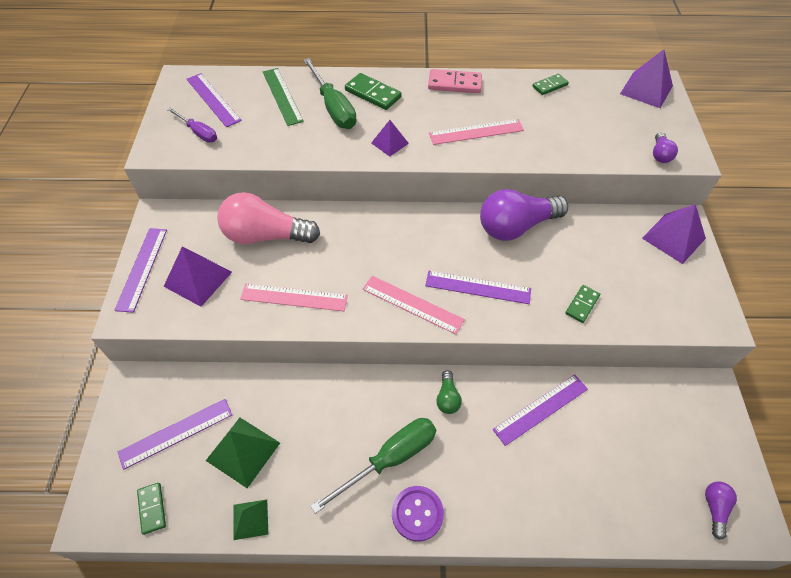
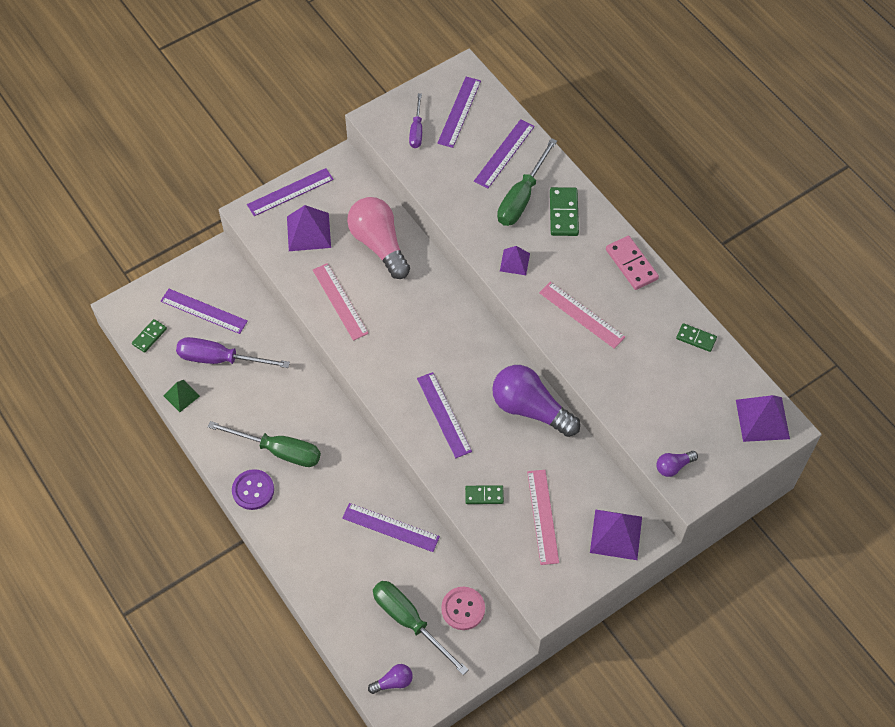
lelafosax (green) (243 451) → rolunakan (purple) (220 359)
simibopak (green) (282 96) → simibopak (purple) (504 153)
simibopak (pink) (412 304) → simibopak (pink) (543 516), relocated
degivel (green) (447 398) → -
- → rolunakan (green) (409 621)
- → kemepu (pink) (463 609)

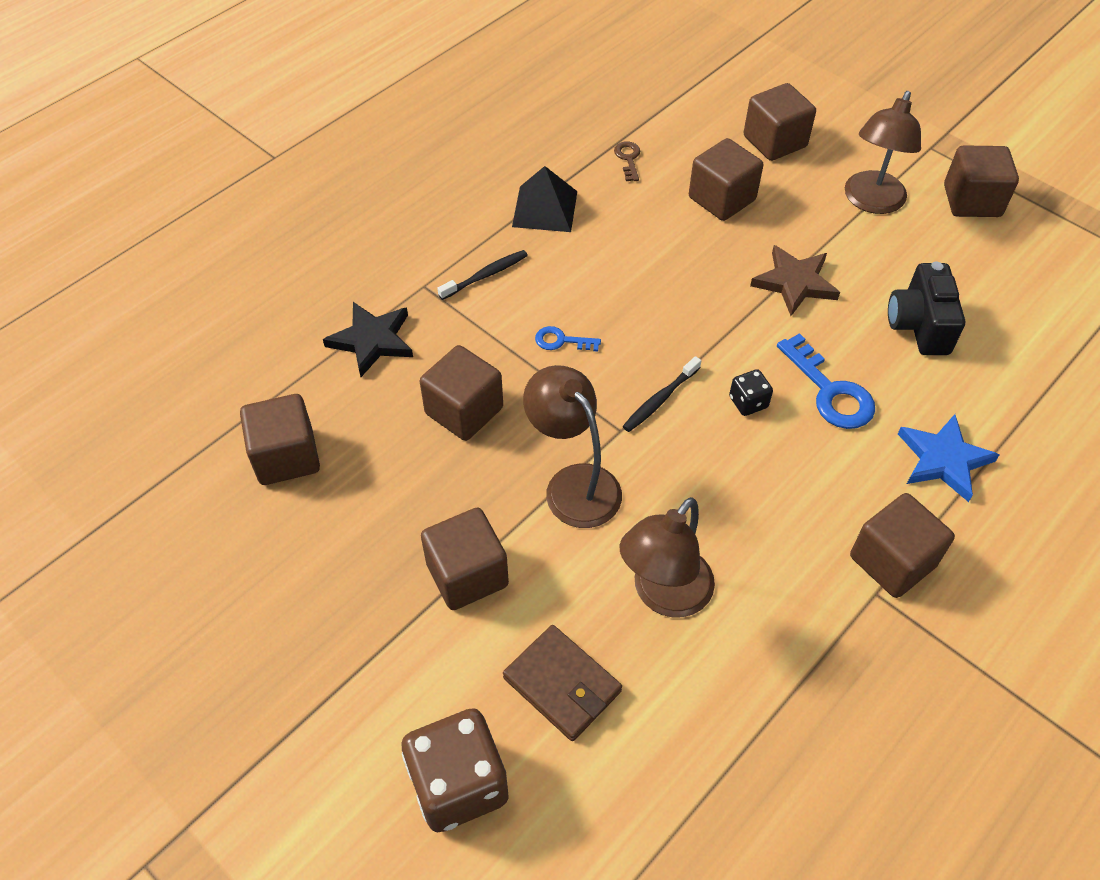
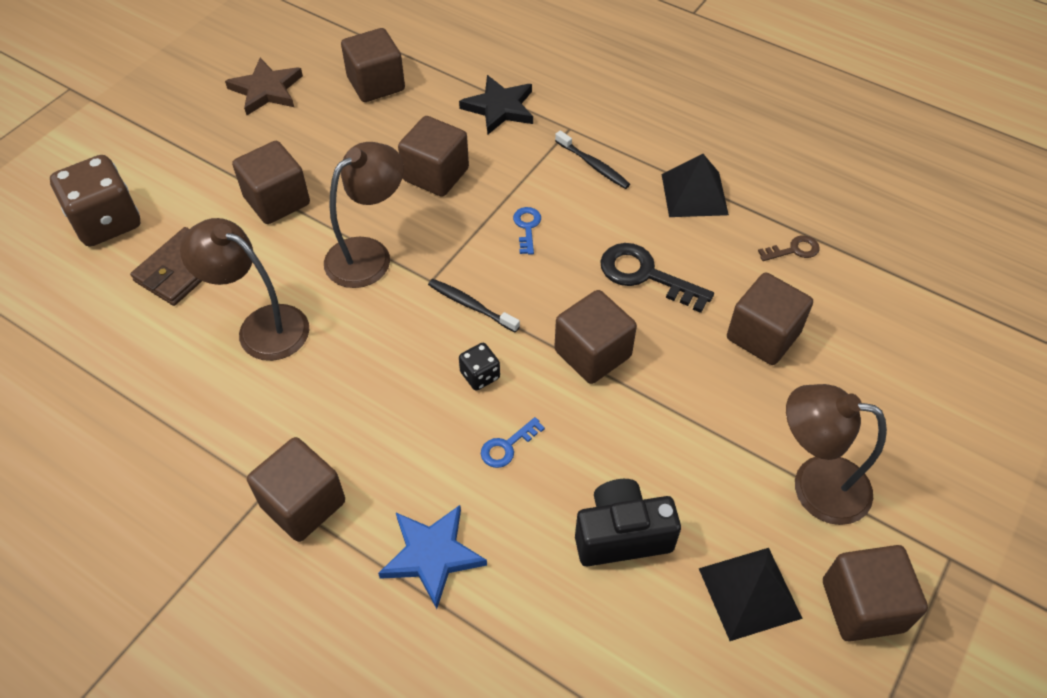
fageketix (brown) (774 141) → fageketix (brown) (592 353), relocated
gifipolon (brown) (795 282) → gifipolon (brown) (266 90), relocated
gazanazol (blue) (830 391) → gazanazol (blue) (507 446), x0.54
- → gazanazol (black) (645 275)
- → lelafosax (black) (750 593)

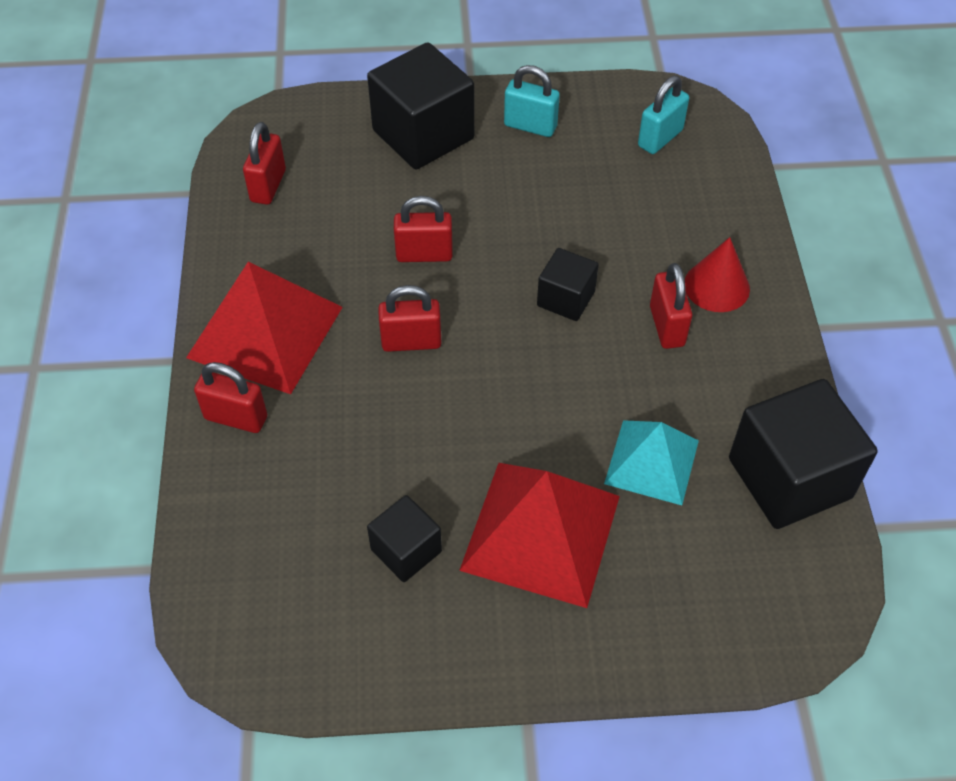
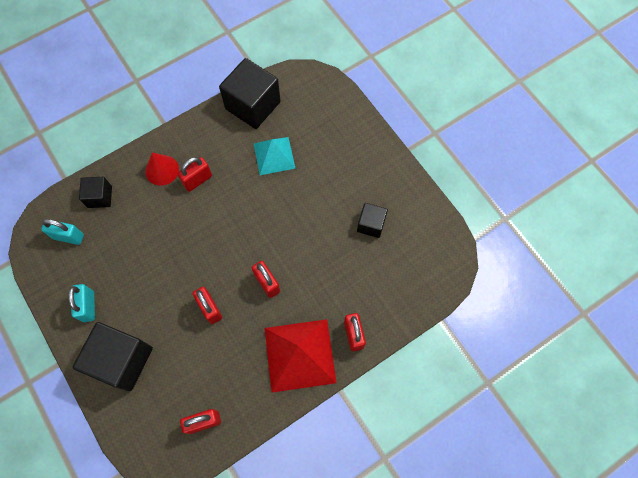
lelafosax (red) (541 532) → -
fageketix (black) (566 299) → fageketix (black) (100 197), relocated

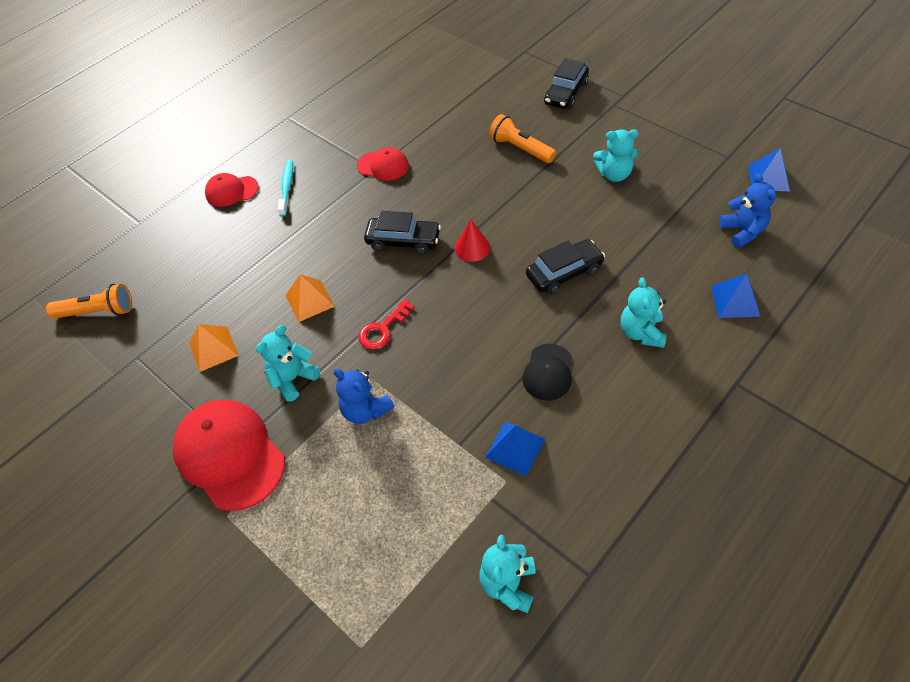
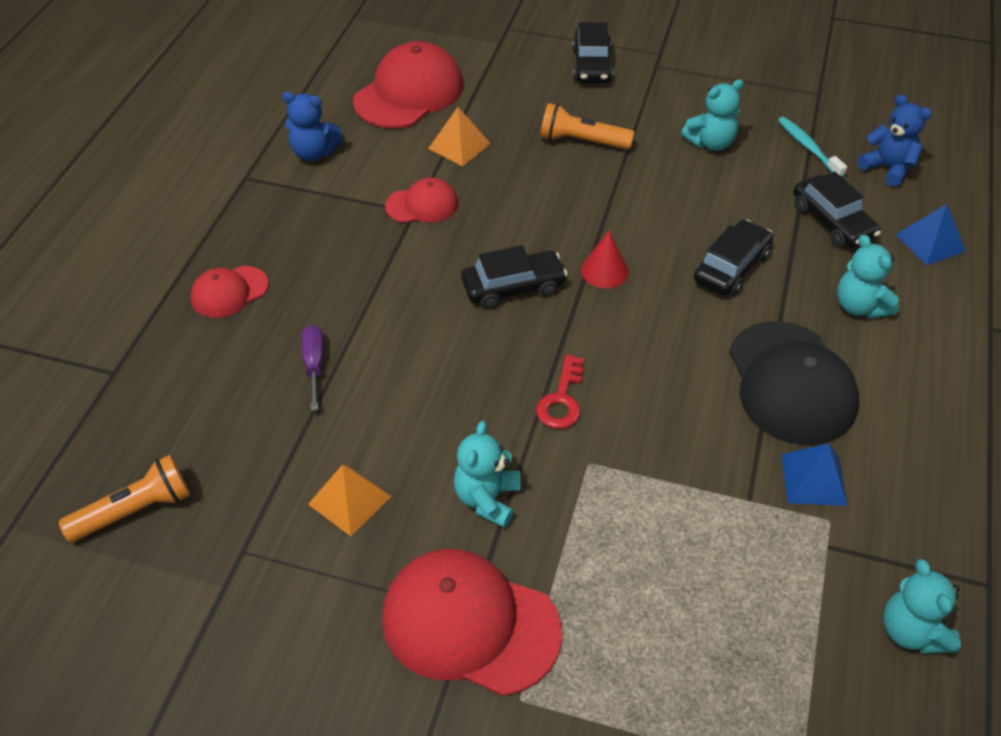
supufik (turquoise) (287 187) → supufik (turquoise) (808 147), relocated
lelafosax (orange) (309 300) → lelafosax (orange) (459 146), relocated
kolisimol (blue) (365 410) → kolisimol (blue) (314 153), relocated
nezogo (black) (548 372) → nezogo (black) (791 383), x1.84
lelafosax (blue) (768 178) → -
- → rolunakan (purple) (314 365)
- → nezogo (red) (409 93)
- → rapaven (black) (832 221)

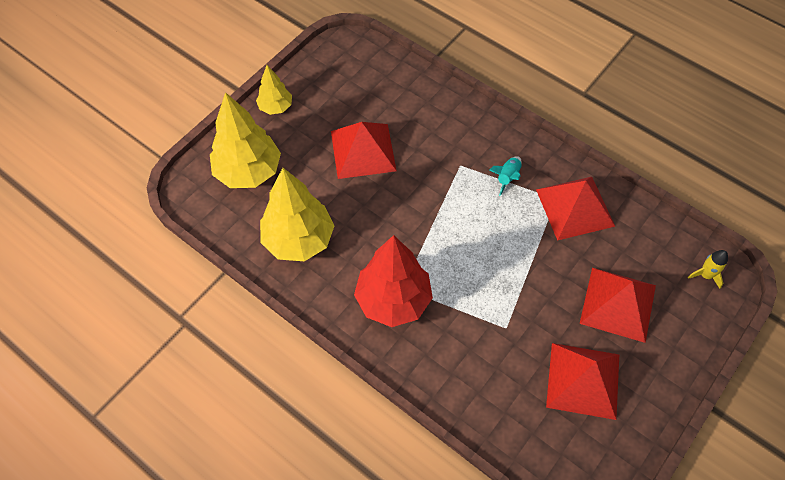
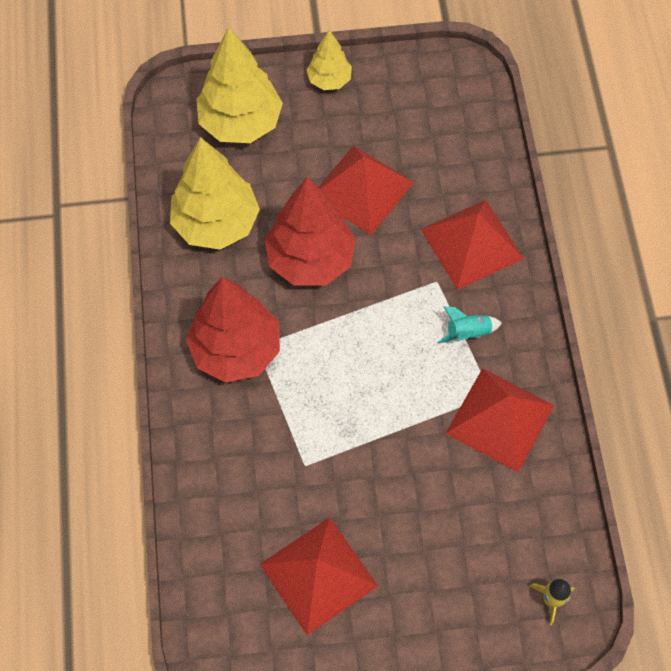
lelafosax (red) (618 304) → lelafosax (red) (472 244), relocated
- → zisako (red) (310 259)

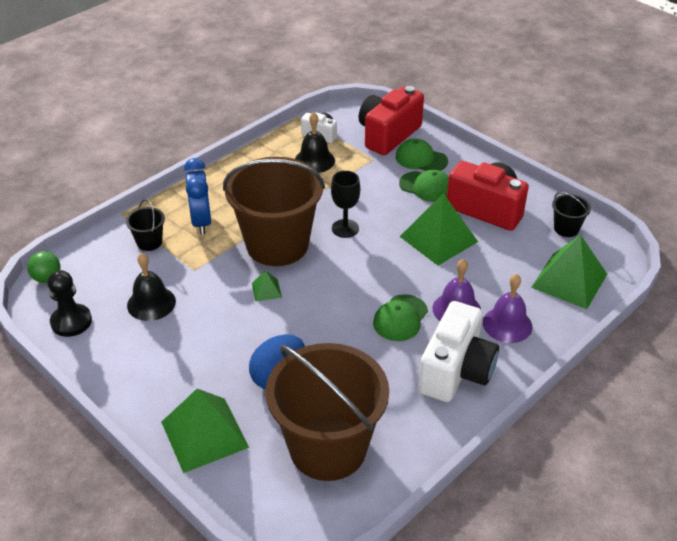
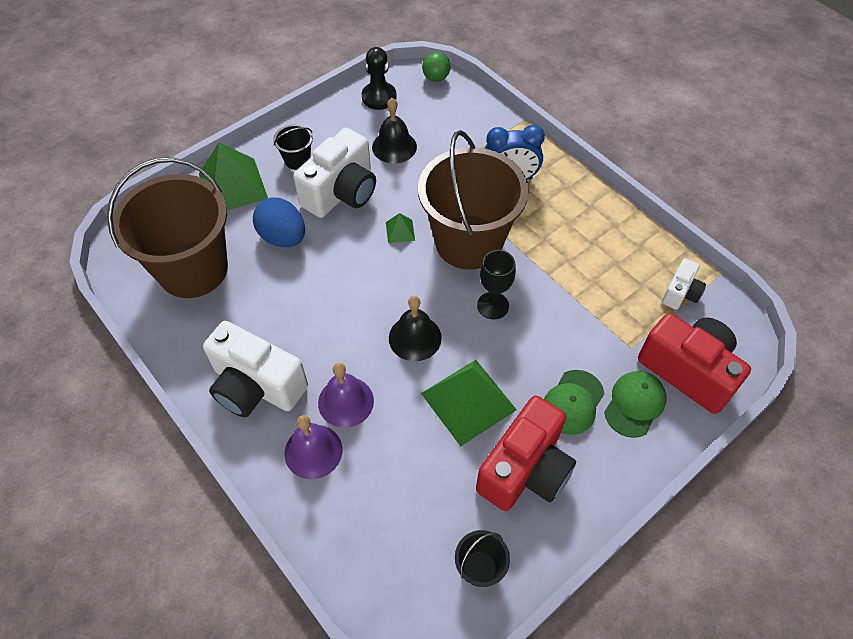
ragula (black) (149 242) → ragula (black) (297 160), relocated
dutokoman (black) (314 160) → dutokoman (black) (415 338), relocated
nezogo (green) (400 318) → -
lelafosax (green) (569 280) → -
- → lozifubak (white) (341 192)

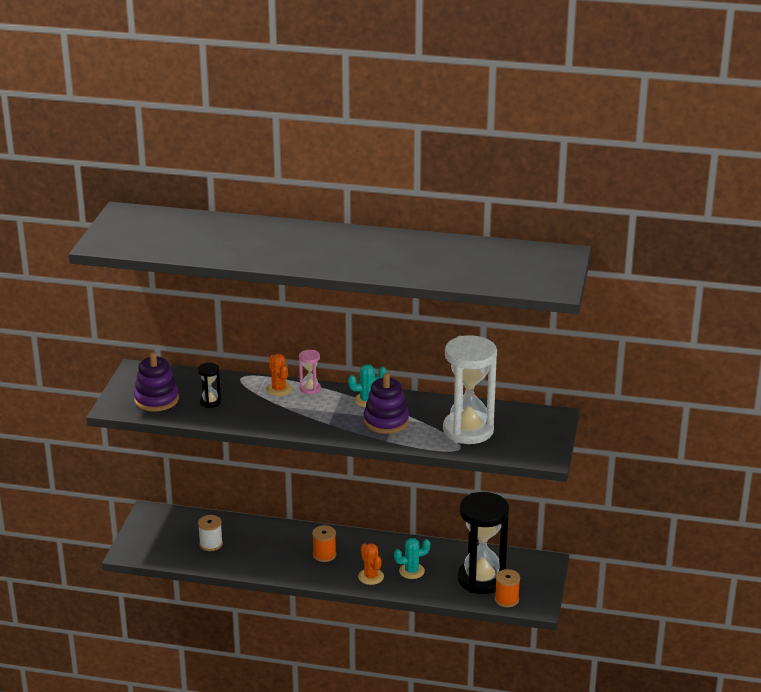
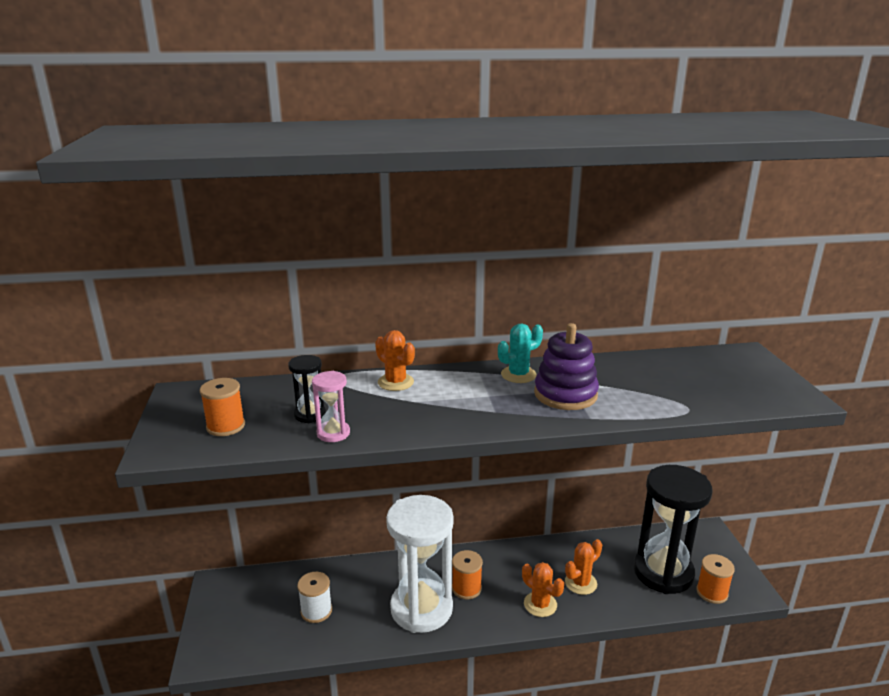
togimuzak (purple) (156 399) → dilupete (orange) (226 426)
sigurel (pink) (310 389) → sigurel (pink) (333 433), relocated
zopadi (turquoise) (411 571) → zopadi (orange) (580 583)
sigurel (white) (468 430) → sigurel (white) (421 608), relocated

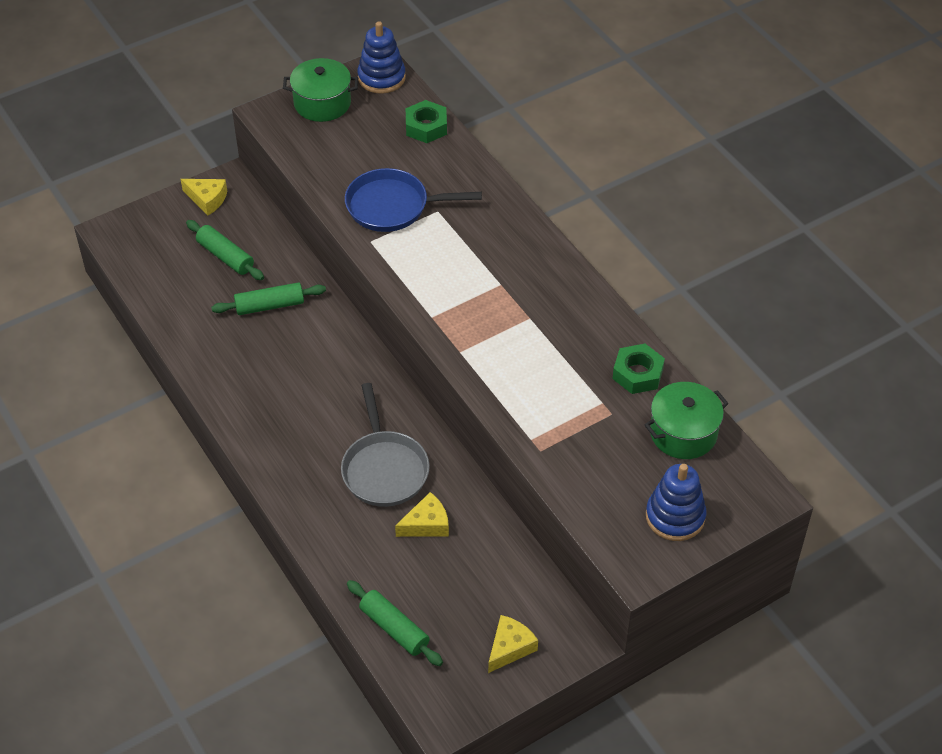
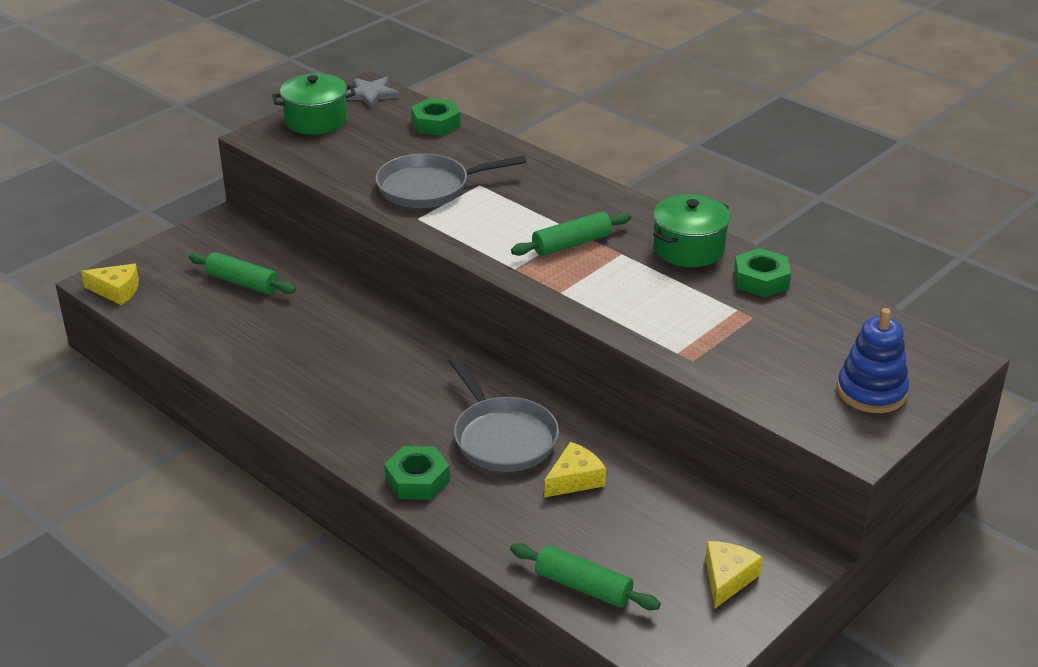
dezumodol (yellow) (207 199) → dezumodol (yellow) (116 291), relocated
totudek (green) (270 305) → totudek (green) (571 244), relocated
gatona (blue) (393 206) → gatona (grey) (429 188)
togimuzak (blue) (381 78) → gifipolon (grey) (371 94)
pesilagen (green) (683 433) → pesilagen (green) (689 248), relocated
- → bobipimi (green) (417 480)

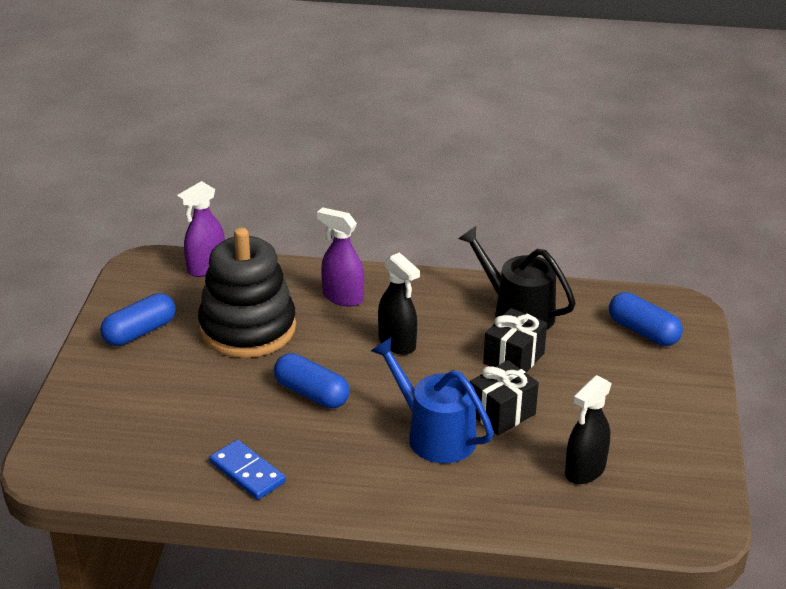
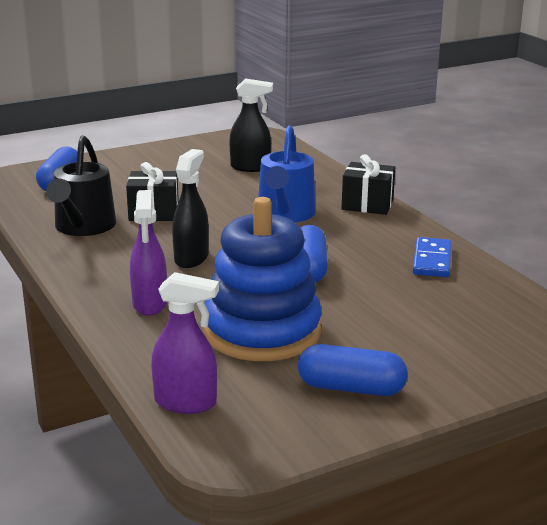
togimuzak (black) (247 328) → togimuzak (blue) (262 331)
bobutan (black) (501 413) → bobutan (black) (367 205), relocated

